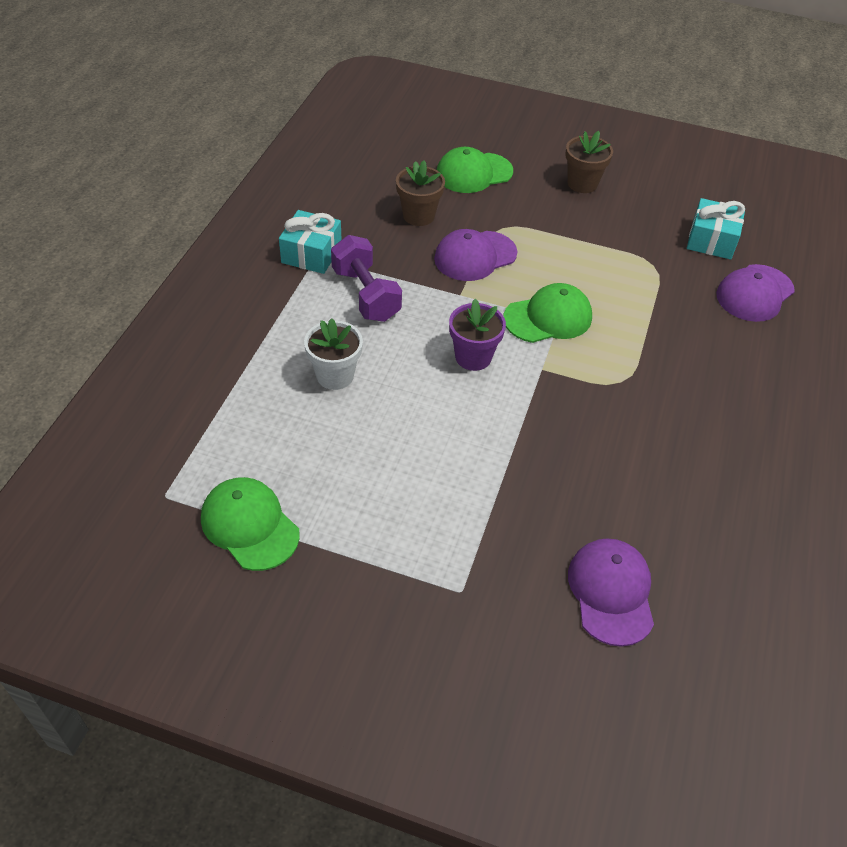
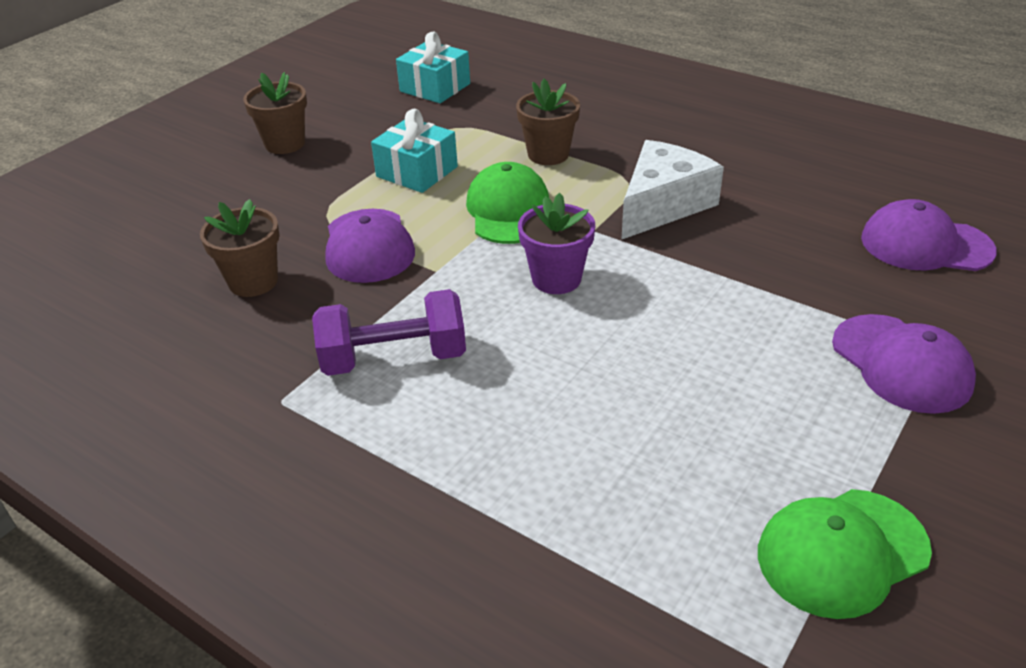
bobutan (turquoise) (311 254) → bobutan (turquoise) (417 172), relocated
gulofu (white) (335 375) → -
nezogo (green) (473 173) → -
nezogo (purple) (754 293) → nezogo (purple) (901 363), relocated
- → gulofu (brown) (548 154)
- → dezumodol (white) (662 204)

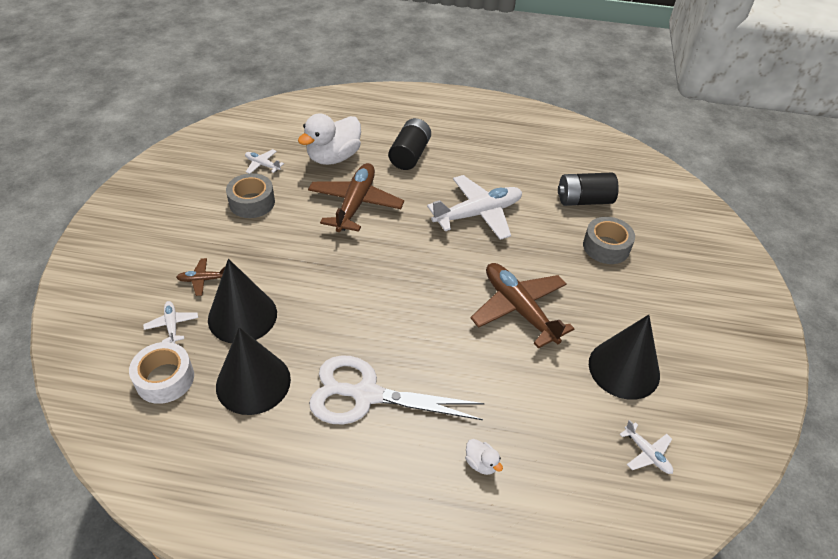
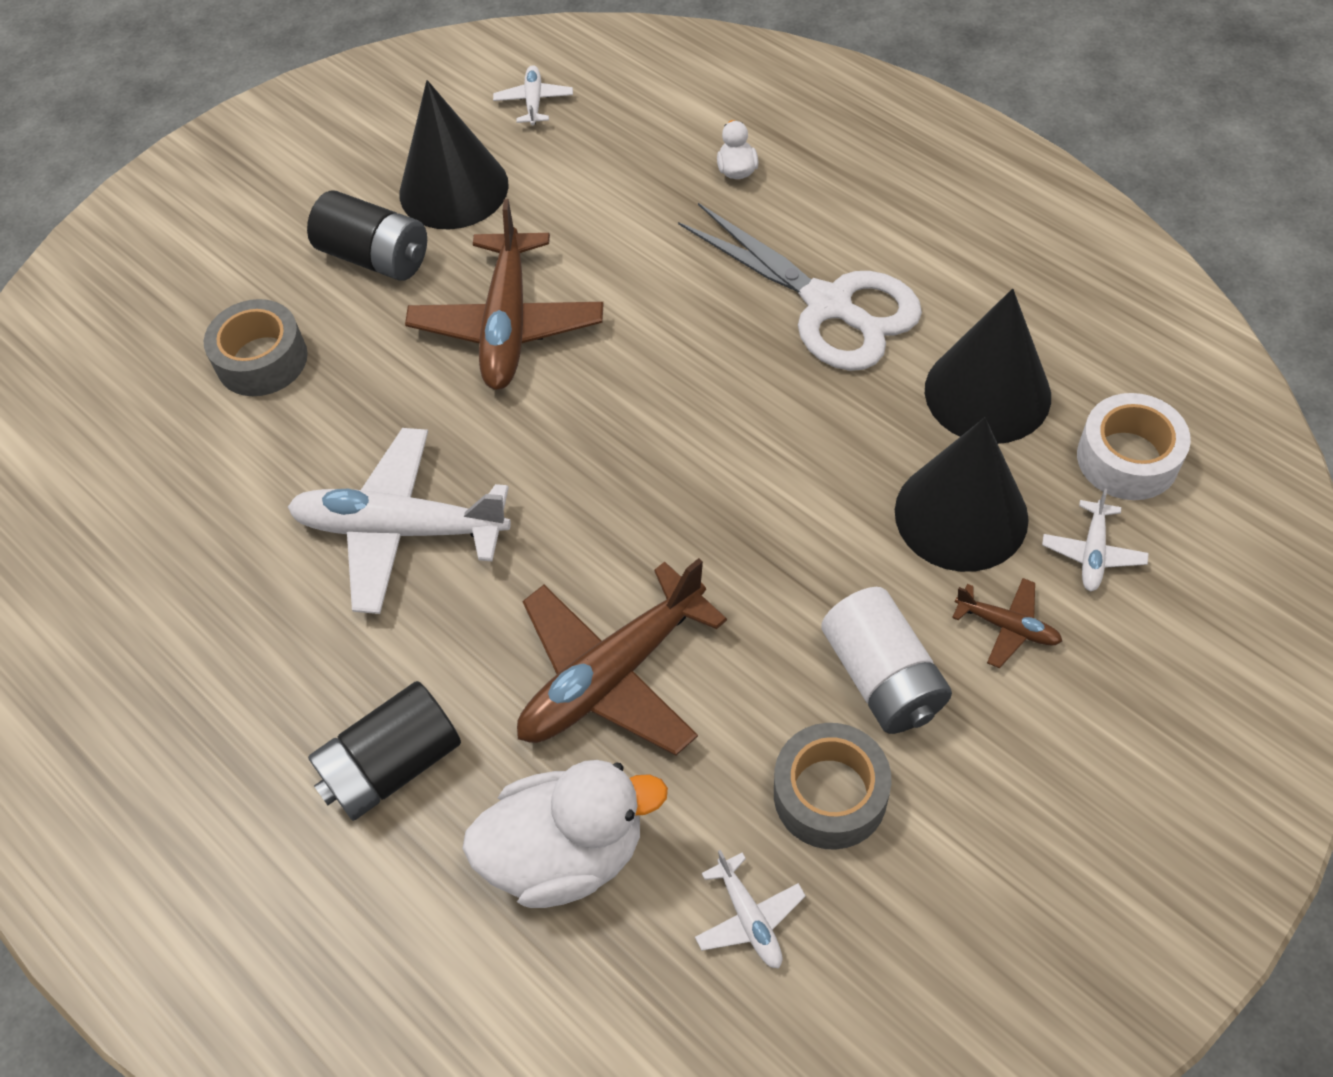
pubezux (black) (584 200) → pubezux (black) (375 257), relocated
- → pubezux (white) (883 677)

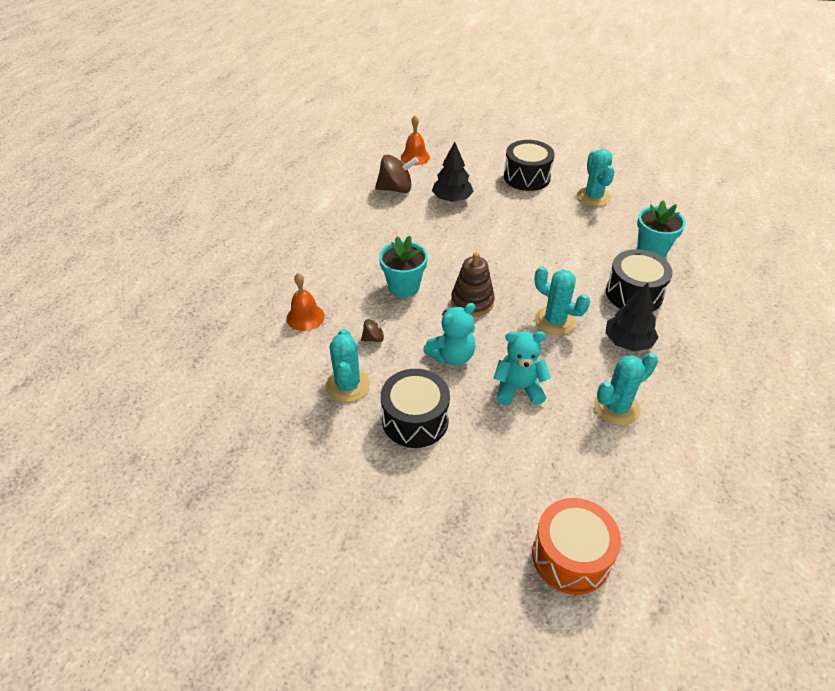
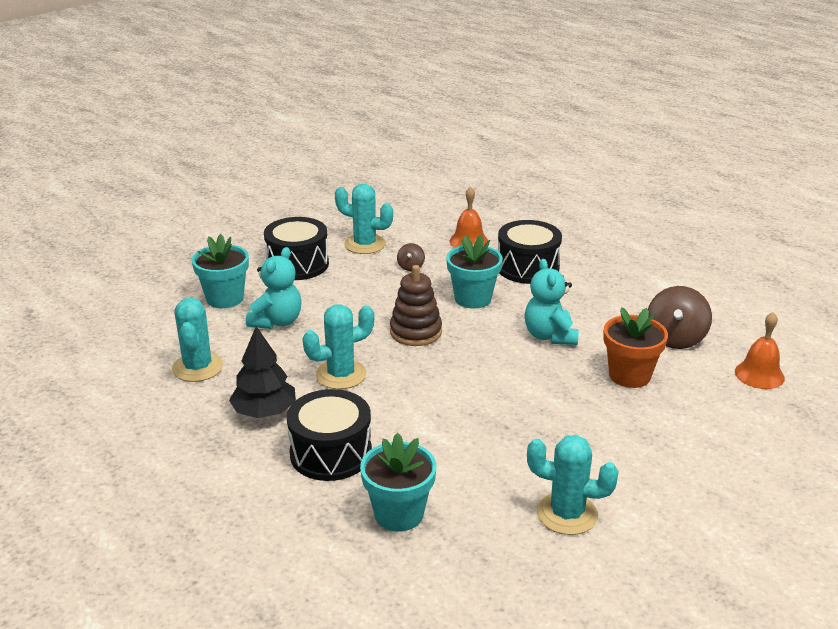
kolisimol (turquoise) (452 356) → kolisimol (turquoise) (550 336), relocated
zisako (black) (452 199) → gulofu (orange) (629 375)
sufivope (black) (526 177) → sufivope (black) (527 268), relocated
sufivope (orange) (571 556) → -
- → gulofu (turquoise) (225 298)

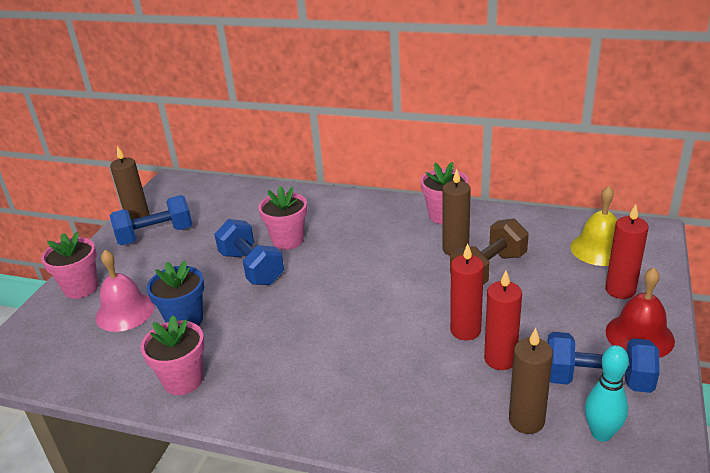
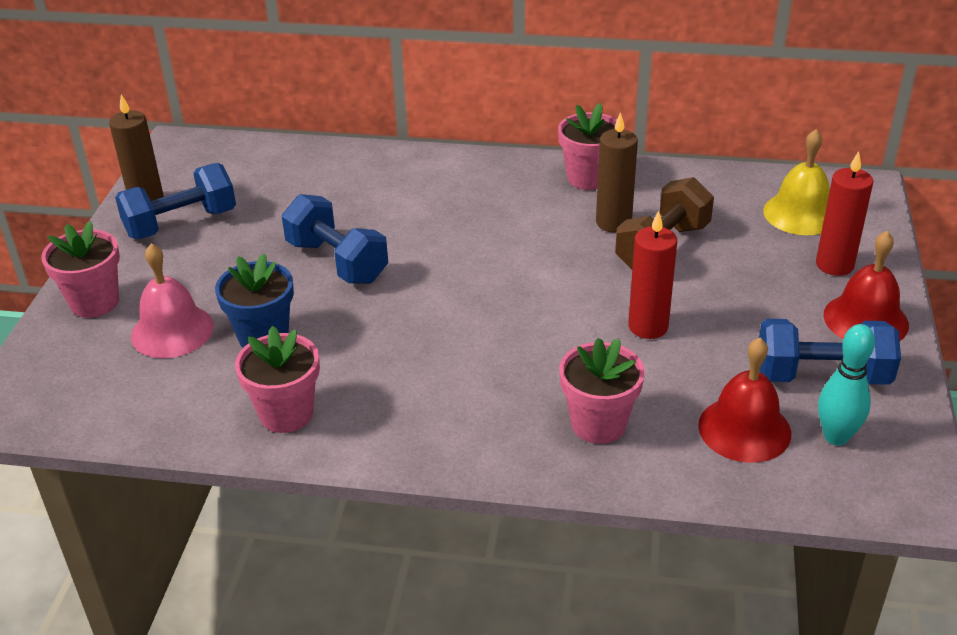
gulofu (pink) (288 240) → gulofu (pink) (598 424), relocated
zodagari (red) (500 359) → -
zodagari (brown) (526 420) → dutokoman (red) (744 429)

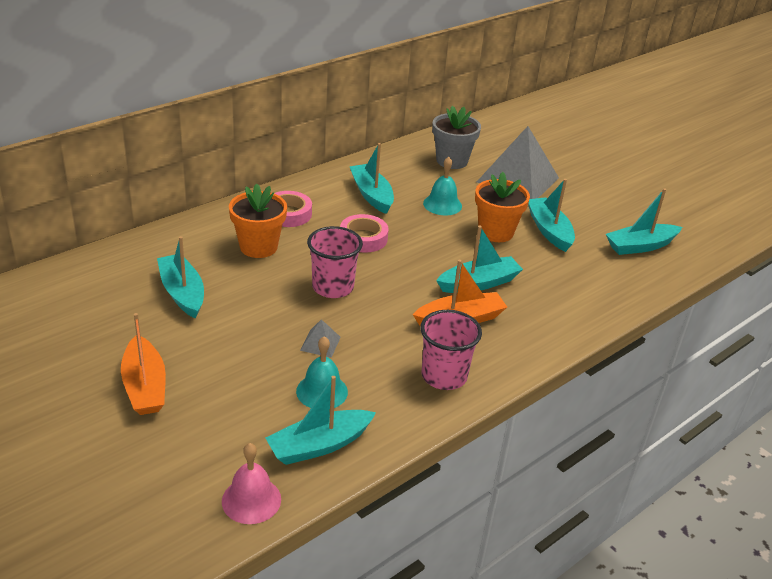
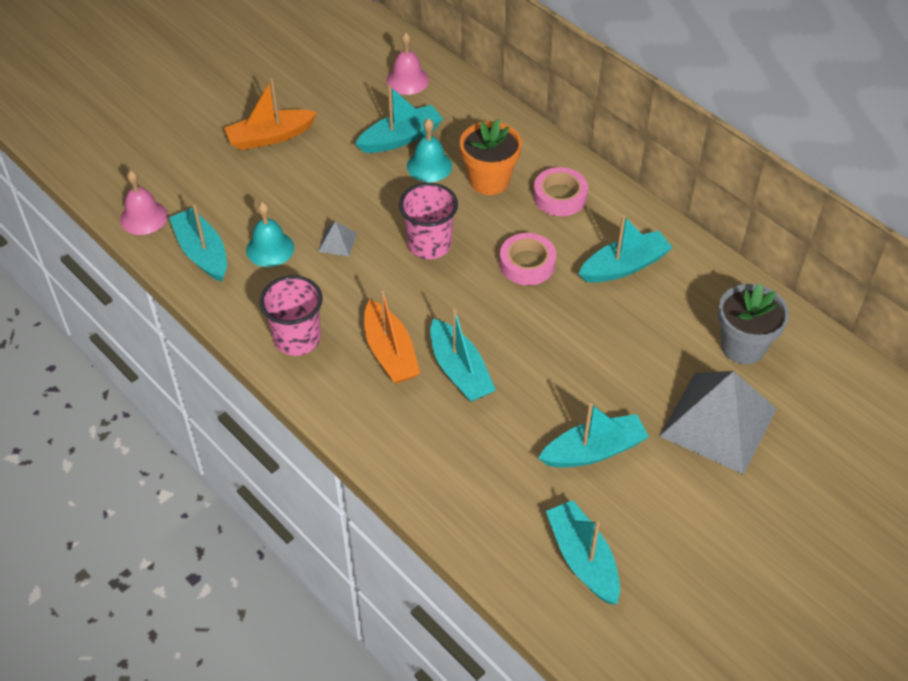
dutokoman (turquoise) (442 204) → dutokoman (turquoise) (429 166), relocated
gulofu (orange) (495 232) → -
- → dutokoman (pink) (407 80)

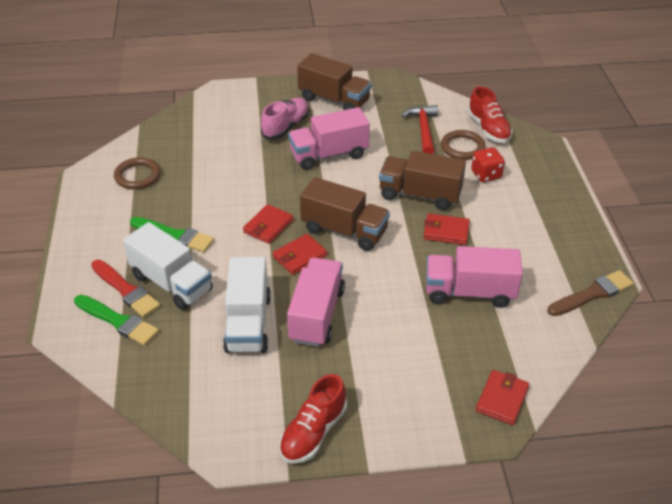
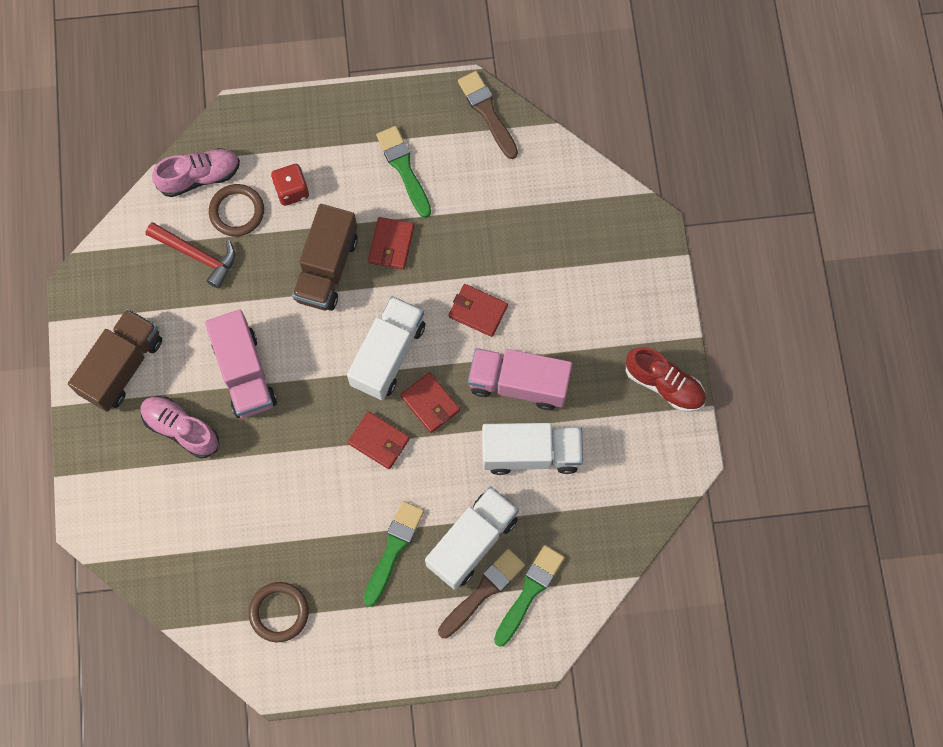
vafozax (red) (126 290) → vafozax (brown) (483 591)
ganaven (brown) (344 231) → ganaven (white) (388 355)
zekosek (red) (423 130) → zekosek (red) (197 255), 150 degrees counterclockwise
ganaven (pink) (469 292) → -
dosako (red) (488 129) → dosako (pink) (199 177)
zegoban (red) (502 399) → zegoban (red) (478 311), relocated
- → vafozax (green) (404 168)

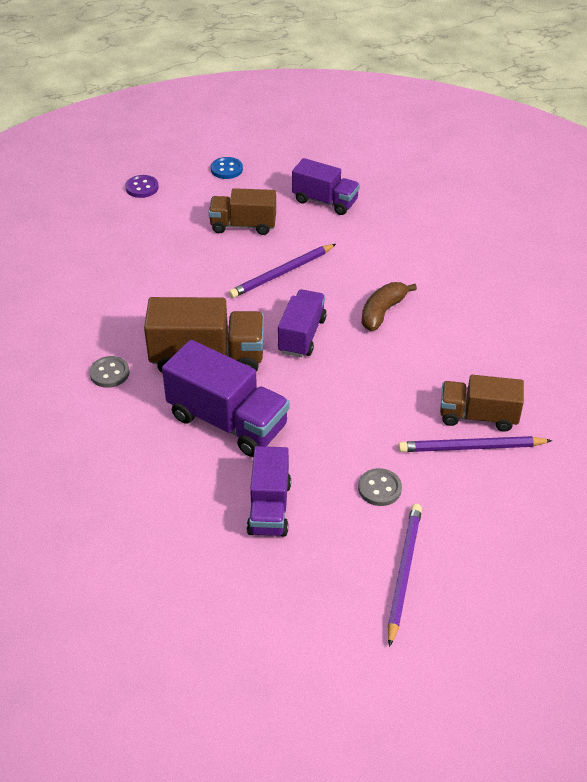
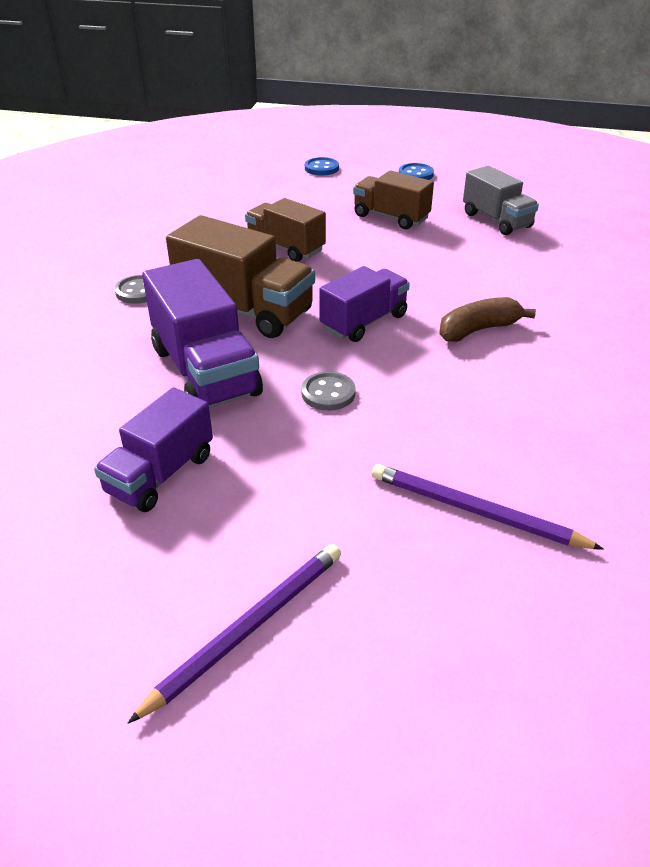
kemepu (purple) (142 188) → kemepu (blue) (321 168)
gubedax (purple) (282 273) → -
ganaven (purple) (325 201) → ganaven (grey) (496 220)
kemepu (grey) (379 488) → kemepu (grey) (328 393), relocated
ganaven (brown) (478 416) → ganaven (brown) (285 247), relocated

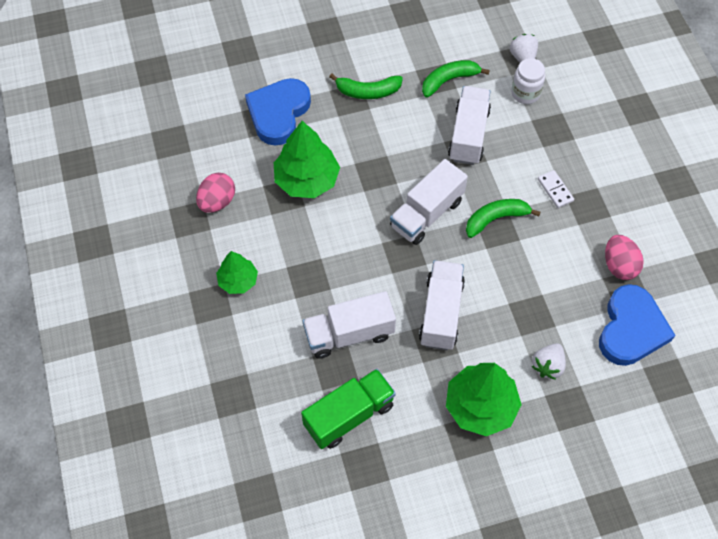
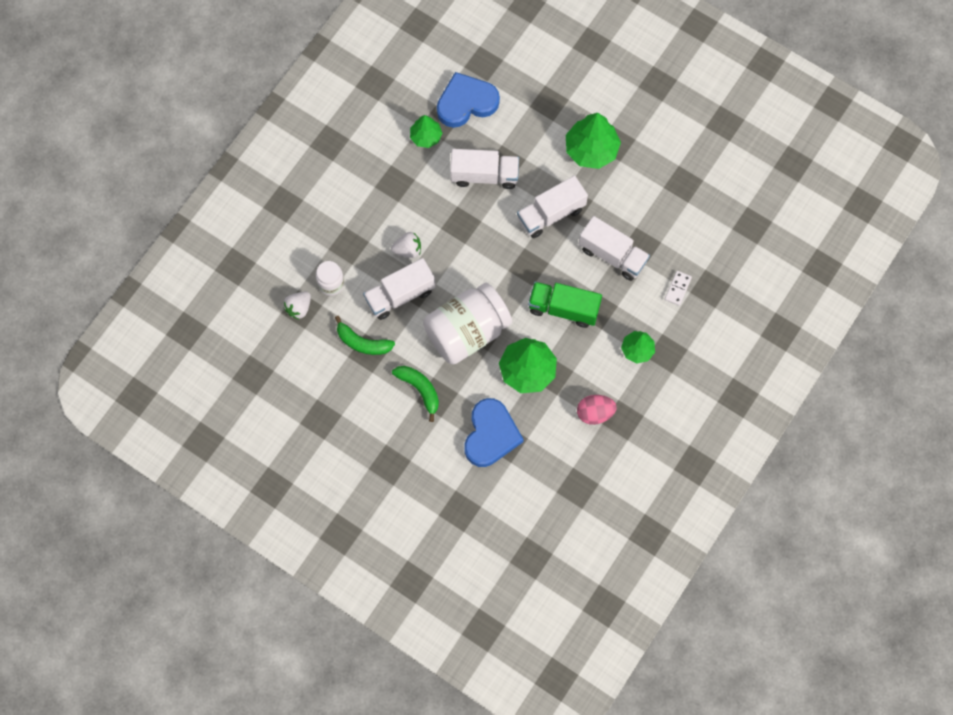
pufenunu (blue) (278 113) → pufenunu (blue) (491 435), 60 degrees counterclockwise
ganaven (green) (349 415) → ganaven (green) (563 308), relocated
ganaven (white) (426 214) → ganaven (white) (484 175), relocated
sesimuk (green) (496 219) → -
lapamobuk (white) (547 366) → lapamobuk (white) (408 250), relocated
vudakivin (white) (555 190) → vudakivin (white) (678 288), relocated
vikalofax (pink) (619 265) → zisako (green) (426 136)
- → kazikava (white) (467 332)

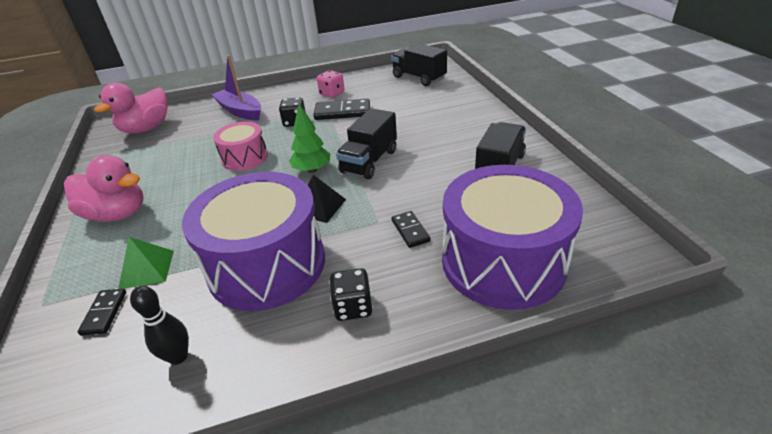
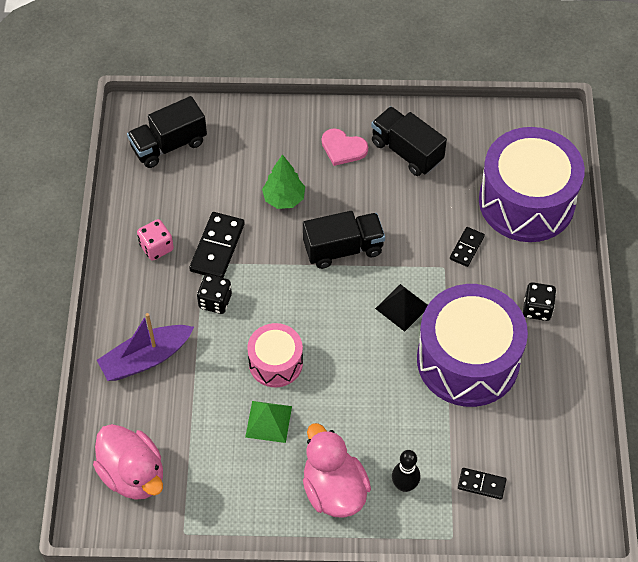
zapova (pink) (117 214) → zapova (pink) (334 490), 60 degrees counterclockwise
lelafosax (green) (147 269) → lelafosax (green) (268 421), relocated
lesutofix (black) (178 356) → lesutofix (black) (404 485), relocated
zisako (green) (312 170) → zisako (green) (284 199), relocated
ganaven (black) (369 161) → ganaven (black) (343 249), 60 degrees counterclockwise
vudakivin (black) (410 231) → vudakivin (black) (467 248), 60 degrees counterclockwise
- → pufenunu (pink) (343 148)

